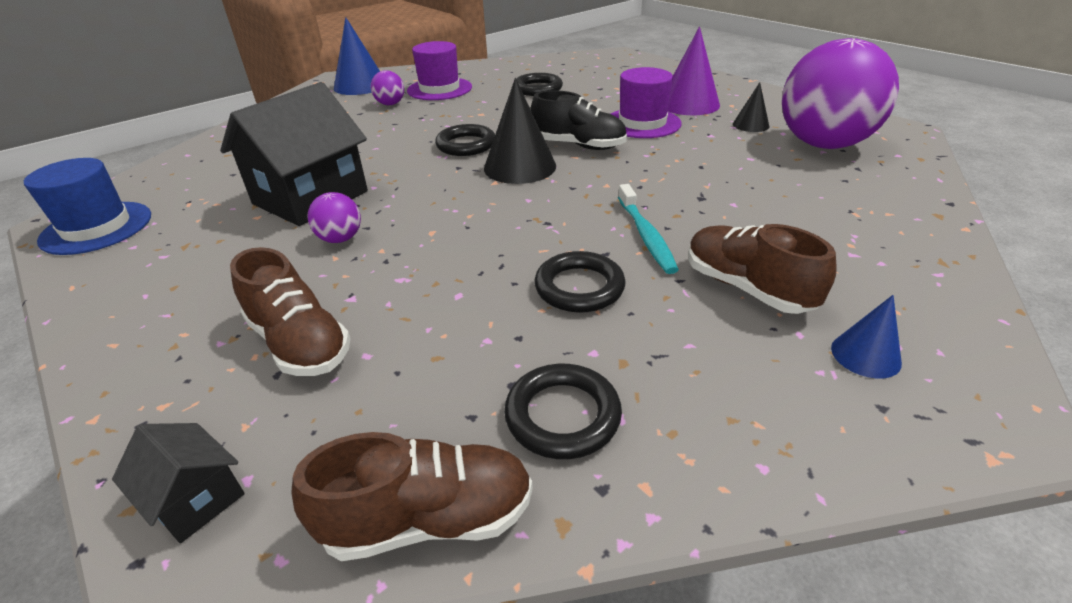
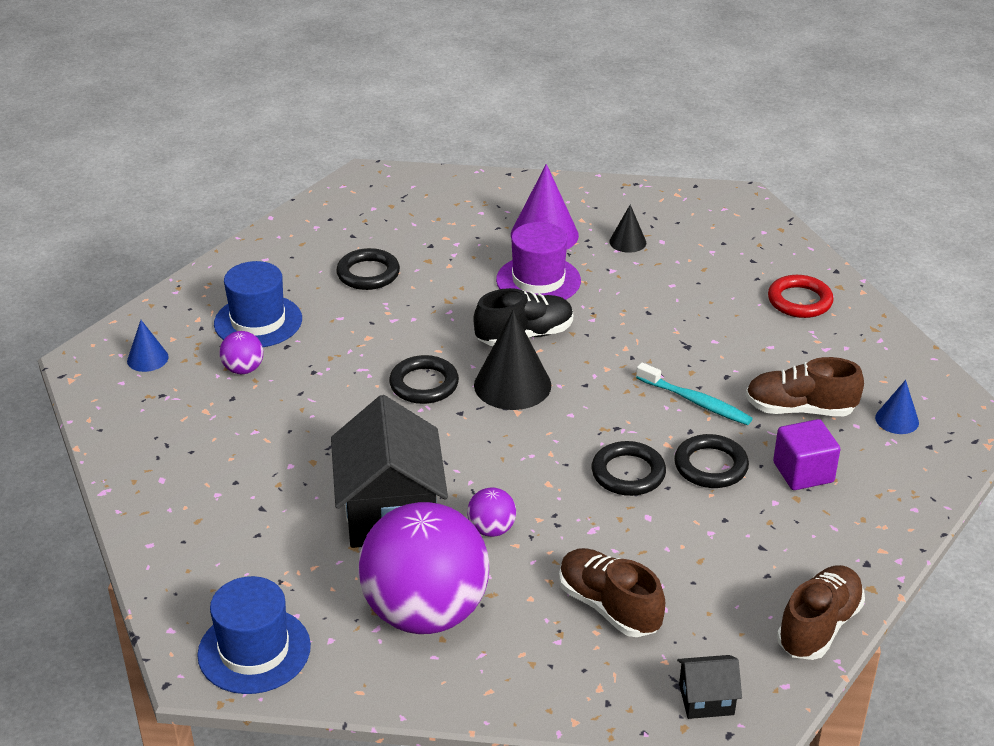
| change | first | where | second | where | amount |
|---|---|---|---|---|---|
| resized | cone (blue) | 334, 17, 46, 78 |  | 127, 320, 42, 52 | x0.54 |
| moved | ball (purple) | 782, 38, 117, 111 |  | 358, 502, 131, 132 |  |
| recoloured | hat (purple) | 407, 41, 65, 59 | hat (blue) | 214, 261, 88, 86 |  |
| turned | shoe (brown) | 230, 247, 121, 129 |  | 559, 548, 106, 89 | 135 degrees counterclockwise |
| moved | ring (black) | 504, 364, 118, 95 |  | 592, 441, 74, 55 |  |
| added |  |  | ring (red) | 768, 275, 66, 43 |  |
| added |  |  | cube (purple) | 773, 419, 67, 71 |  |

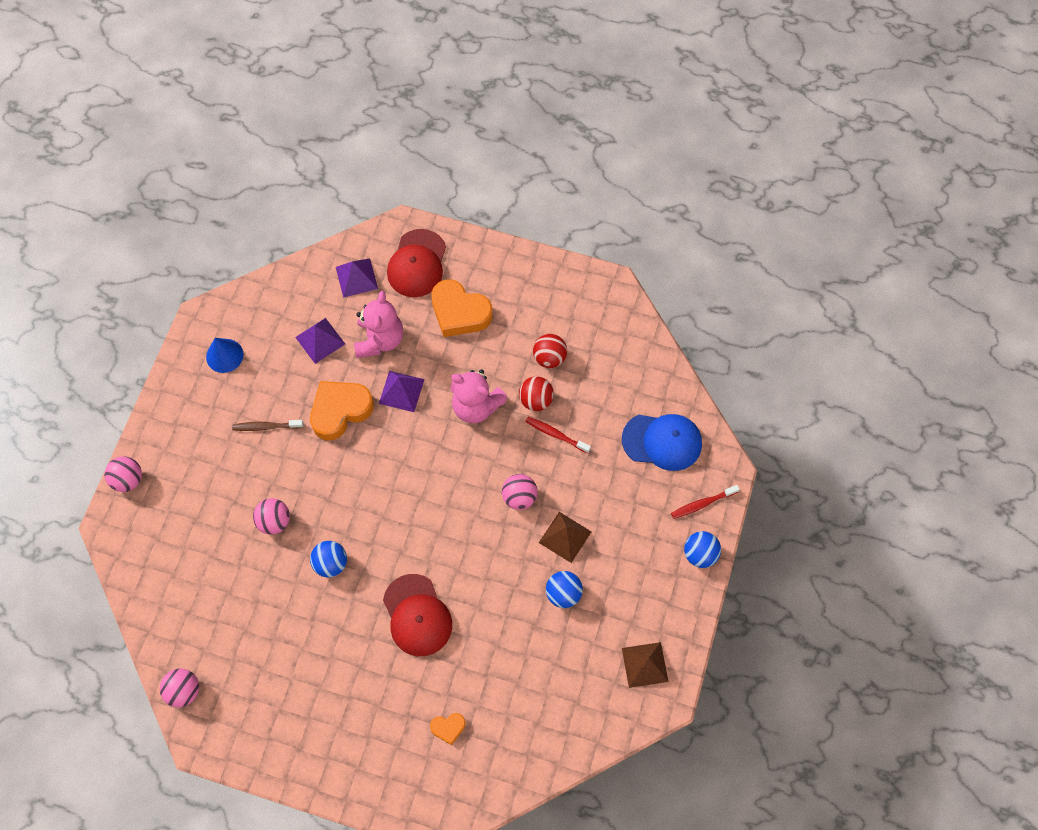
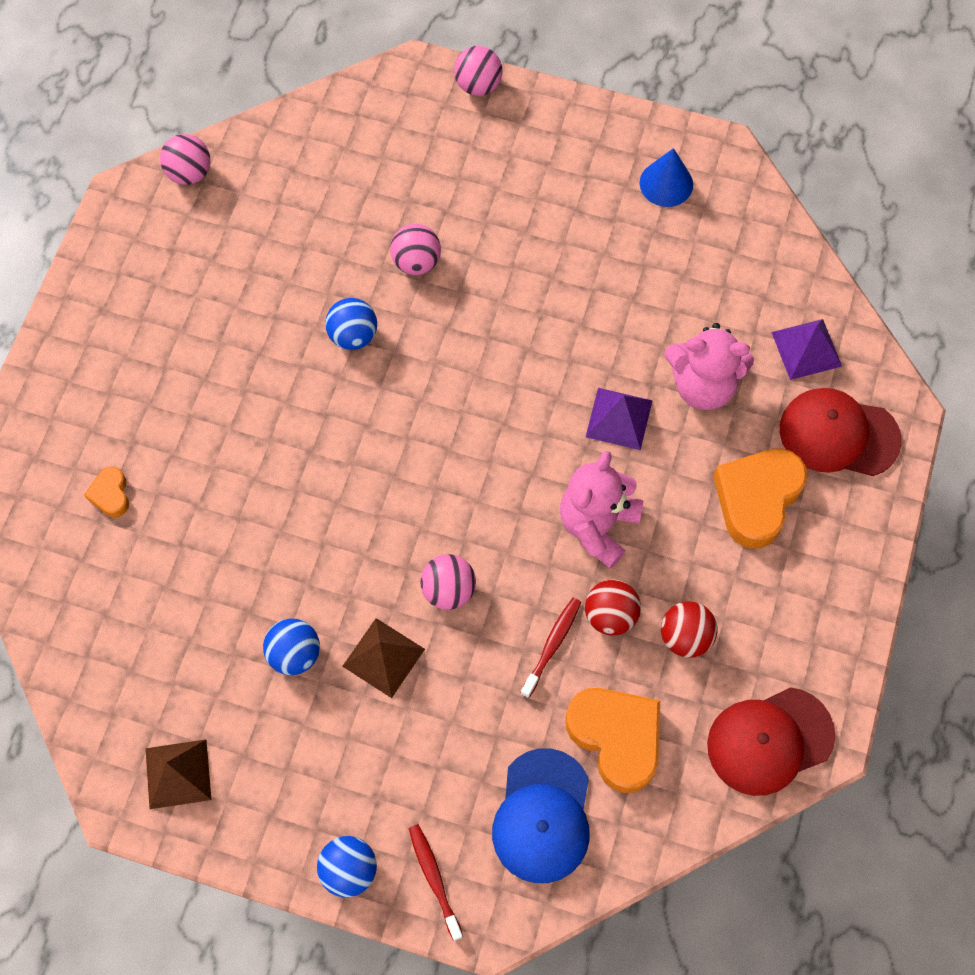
| change | first | where | second | where | amount |
|---|---|---|---|---|---|
| removed | pyramid (purple) | 295, 318, 50, 46 |  |  |  |
| moved | heart (orange) | 310, 381, 64, 59 |  | 565, 688, 95, 105 |  |
| removed | toothbrush (brown) | 232, 420, 71, 11 |  |  |  |
| moved | cap (red) | 383, 574, 69, 82 |  | 707, 687, 128, 109 |  |

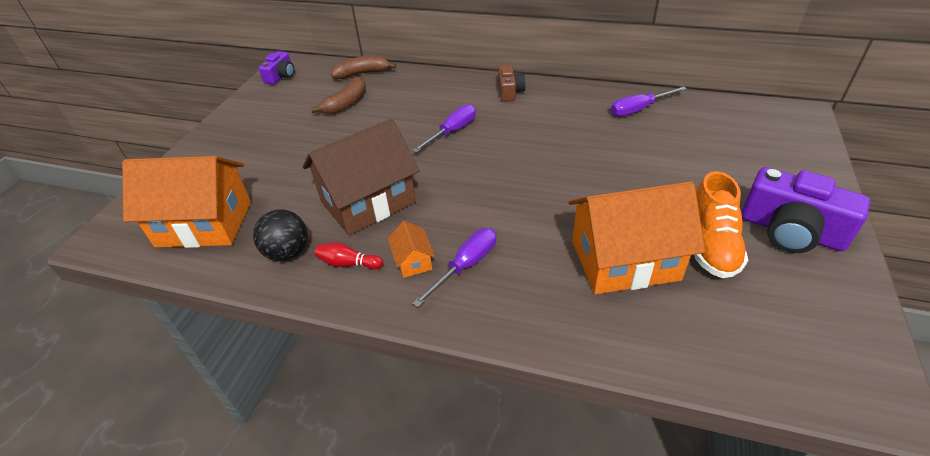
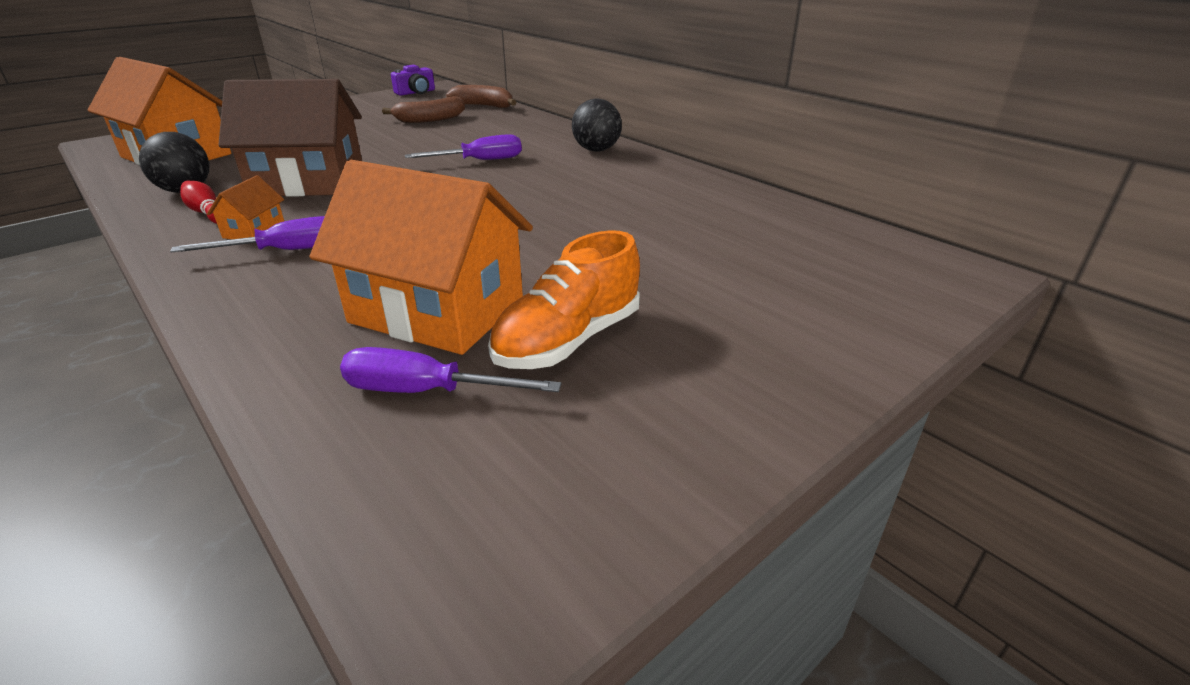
| change | first | where | second | where | amount |
|---|---|---|---|---|---|
| replaced | camera (brown) | 498, 65, 28, 37 | ball (black) | 572, 98, 50, 54 |  |
| moved | screwdriver (purple) | 611, 86, 76, 30 |  | 340, 347, 222, 46 |  |
| removed | camera (purple) | 741, 167, 129, 86 |  |  |  |

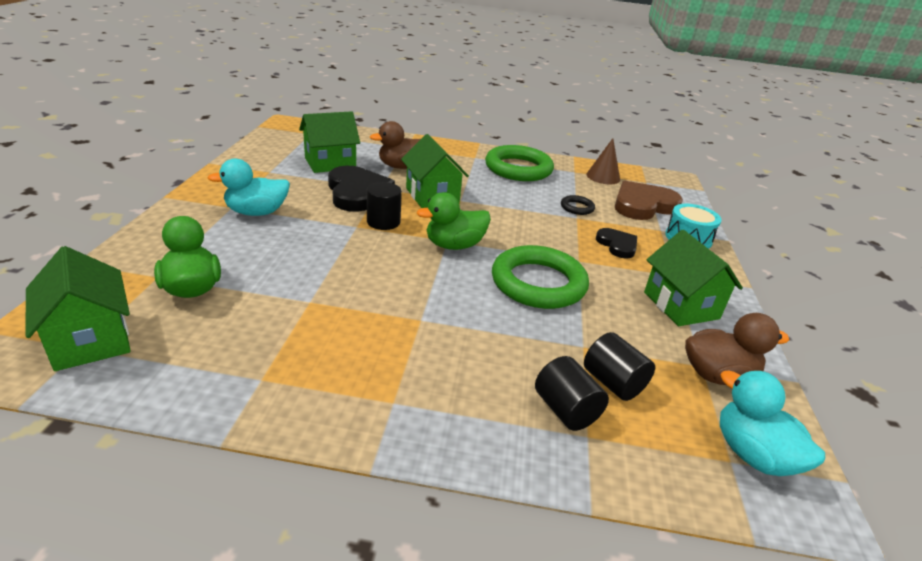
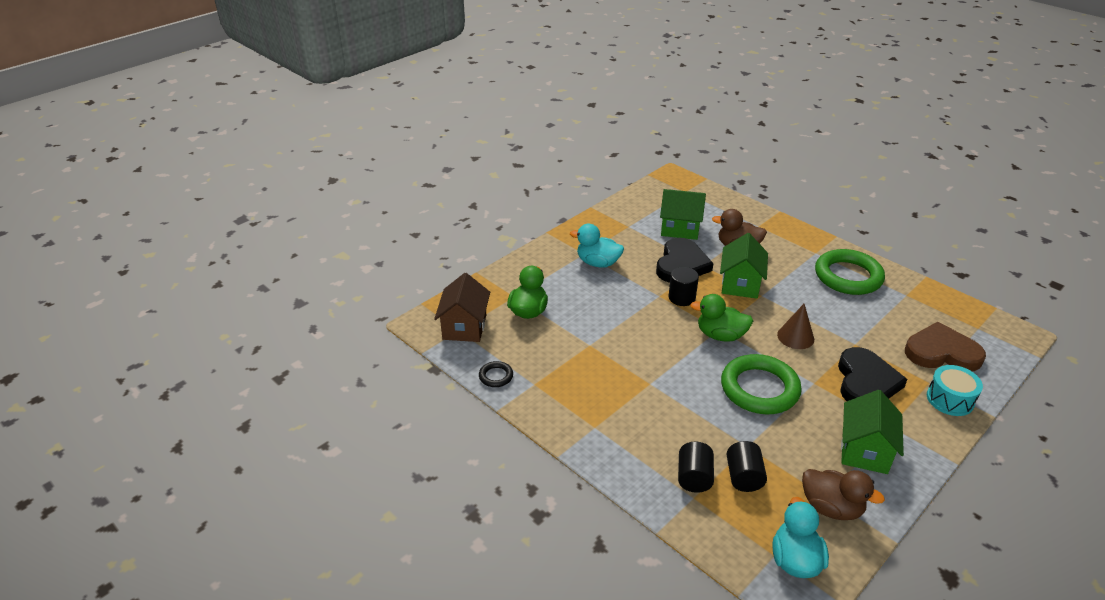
| change | first | where | second | where | amount |
|---|---|---|---|---|---|
| moved | cone (brown) | 586, 138, 34, 46 |  | 777, 304, 37, 45 |  |
| moved | ring (black) | 561, 195, 34, 20 |  | 479, 361, 34, 26 |  |
| resized | heart (black) | 596, 228, 41, 31 |  | 838, 347, 70, 54 | x1.77 |
| recoloured | house (green) | 25, 246, 106, 125 | house (brown) | 434, 273, 56, 69 |  |

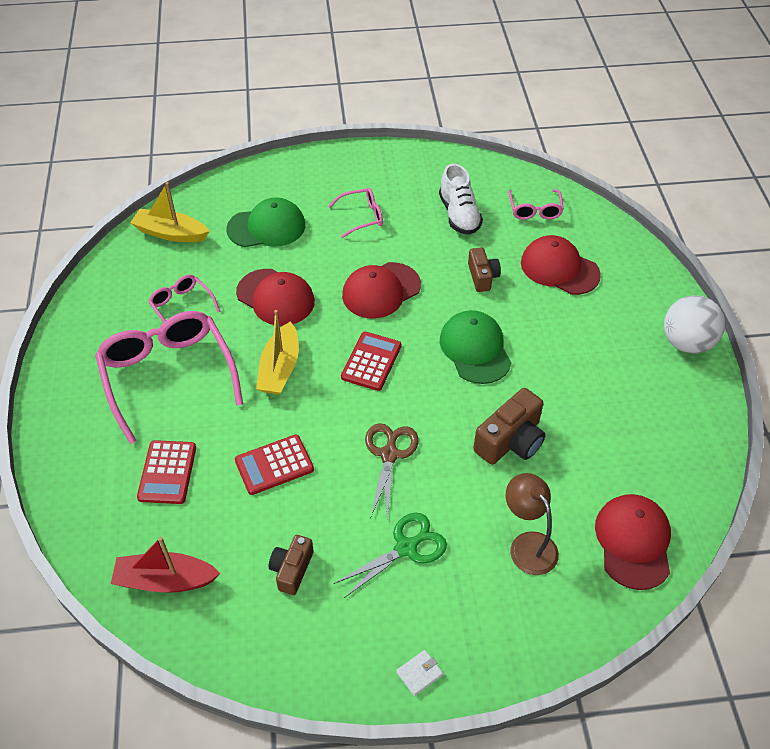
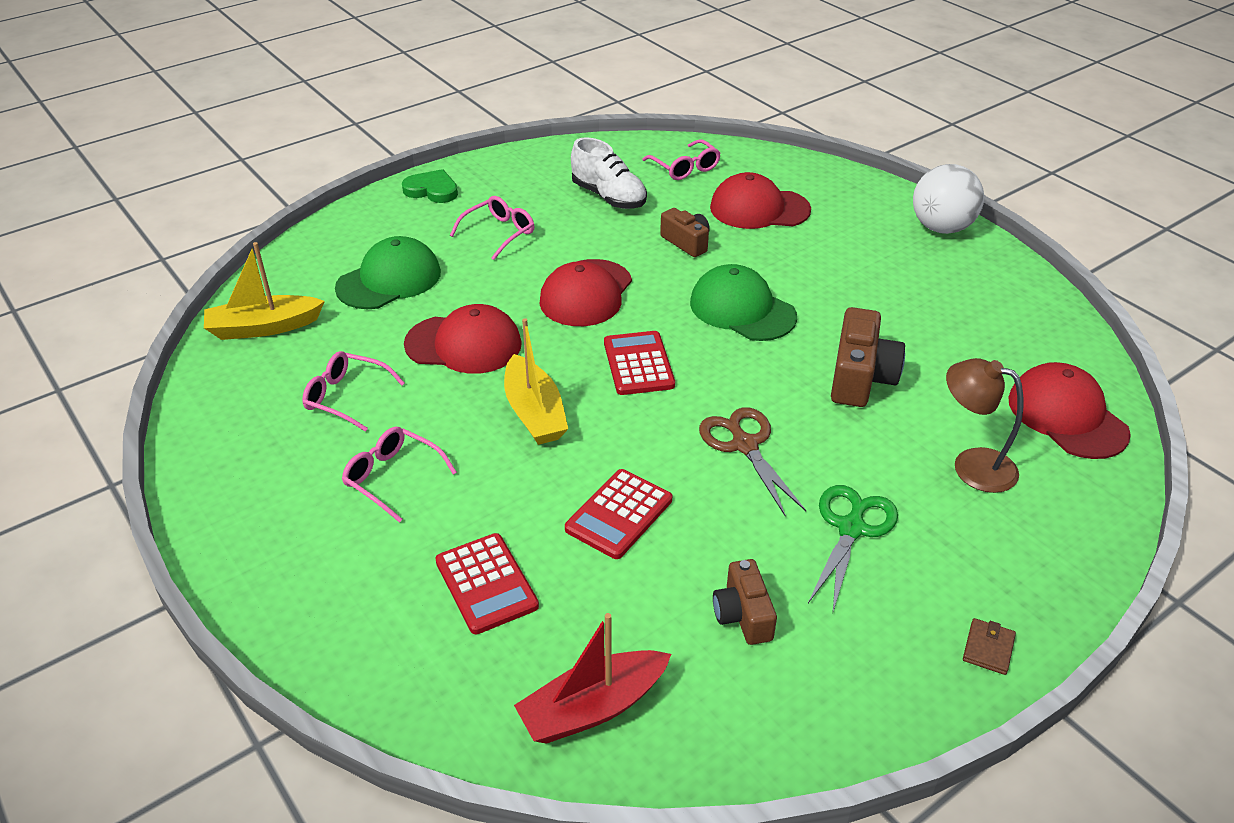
| change | first | where | second | where | amount |
|---|---|---|---|---|---|
| resized | glasses (pink) | 95, 311, 148, 133 |  | 342, 427, 115, 96 | x0.49 |
| recoloured | wallet (white) | 396, 650, 47, 46 | wallet (brown) | 963, 618, 53, 57 |  |
| added |  |  | heart (green) | 402, 169, 56, 34 |  |

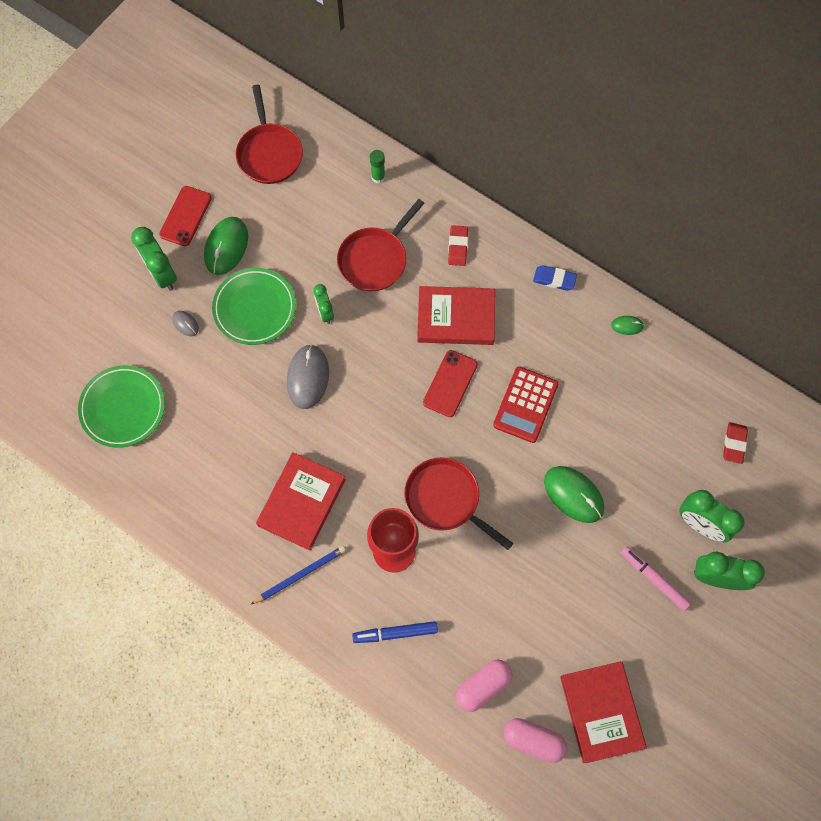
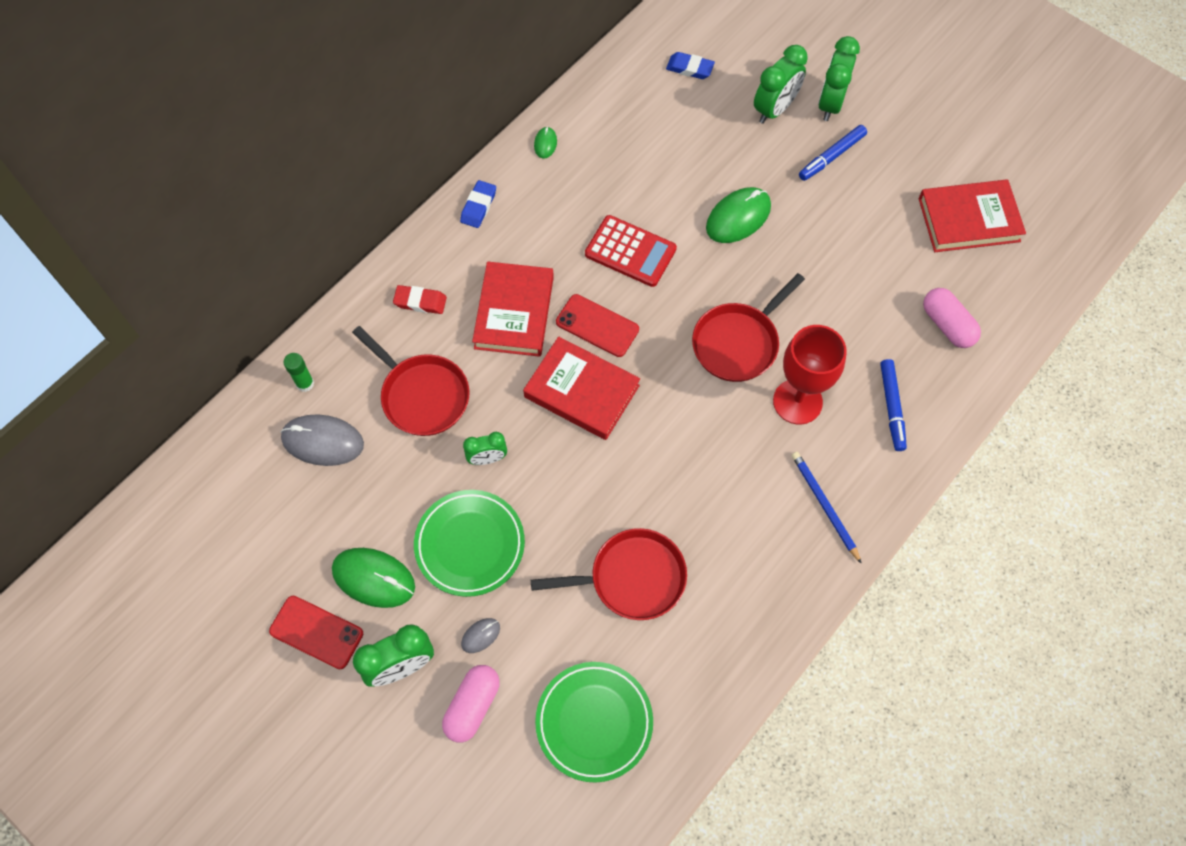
| change | first | where | second | where | amount |
|---|---|---|---|---|---|
| moved | pan (red) | 236, 85, 67, 99 |  | 531, 528, 156, 92 |  |
| moved | mouse (grey) | 287, 344, 42, 65 |  | 281, 414, 83, 52 |  |
| recoloured | eraser (red) | 723, 422, 25, 42 | eraser (blue) | 666, 52, 49, 27 |  |
| moved | book (red) | 256, 452, 90, 99 |  | 523, 337, 117, 103 |  |
| recoloured | marker (pink) | 621, 546, 70, 65 | marker (blue) | 799, 125, 68, 56 |  |
| moved | capsule (pink) | 503, 718, 64, 45 |  | 442, 665, 58, 77 |  |

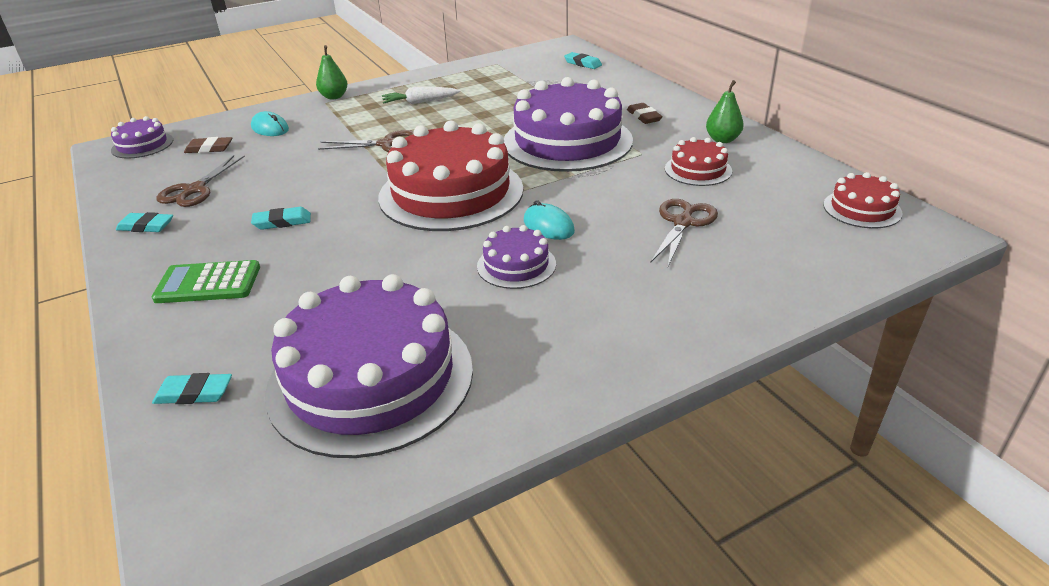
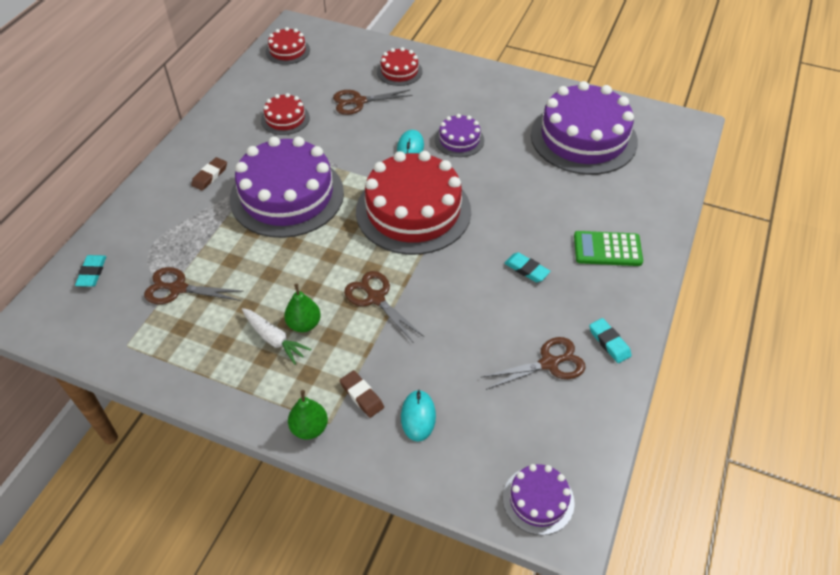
| change | first | where | second | where | amount |
|---|---|---|---|---|---|
| moved | pear (green) | 706, 80, 38, 63 |  | 284, 284, 37, 48 |  |
| moved | eraser (brown) | 184, 137, 48, 16 |  | 340, 370, 44, 48 |  |
| turned | calculator (green) | 152, 260, 108, 43 |  | 574, 231, 69, 35 | 135 degrees clockwise |
| removed | eraser (turquoise) | 152, 373, 80, 31 |  |  |  |
| added |  |  | cake (red) | 377, 47, 46, 39 |  |
| added |  |  | scissors (brown) | 144, 267, 100, 37 |  |

